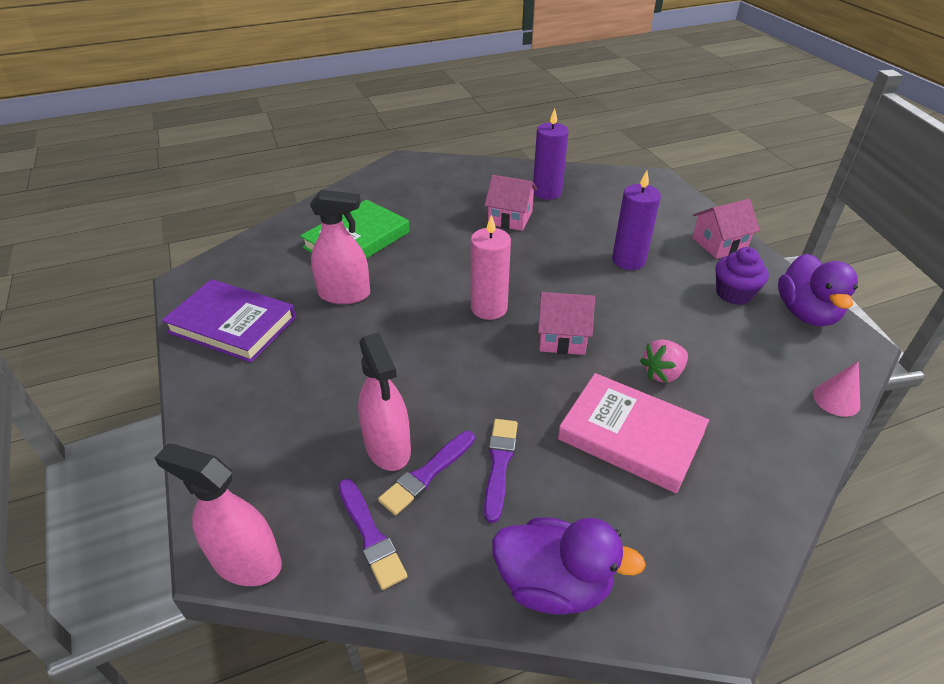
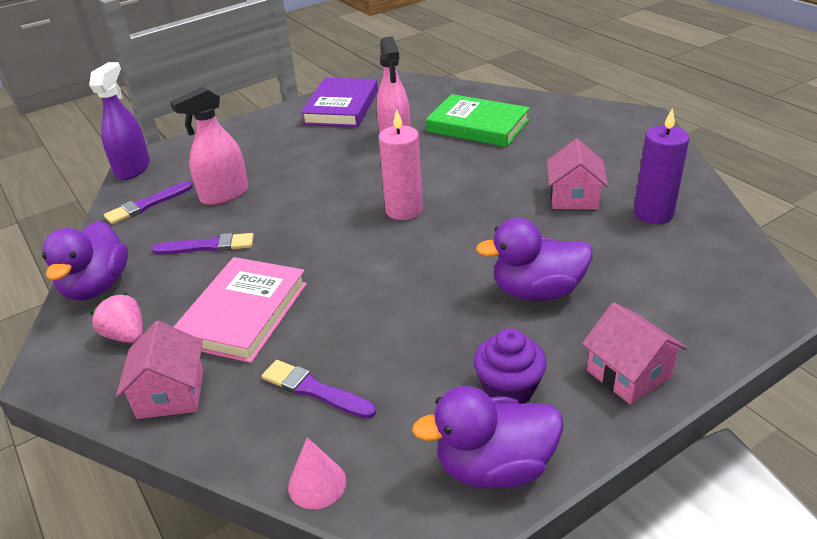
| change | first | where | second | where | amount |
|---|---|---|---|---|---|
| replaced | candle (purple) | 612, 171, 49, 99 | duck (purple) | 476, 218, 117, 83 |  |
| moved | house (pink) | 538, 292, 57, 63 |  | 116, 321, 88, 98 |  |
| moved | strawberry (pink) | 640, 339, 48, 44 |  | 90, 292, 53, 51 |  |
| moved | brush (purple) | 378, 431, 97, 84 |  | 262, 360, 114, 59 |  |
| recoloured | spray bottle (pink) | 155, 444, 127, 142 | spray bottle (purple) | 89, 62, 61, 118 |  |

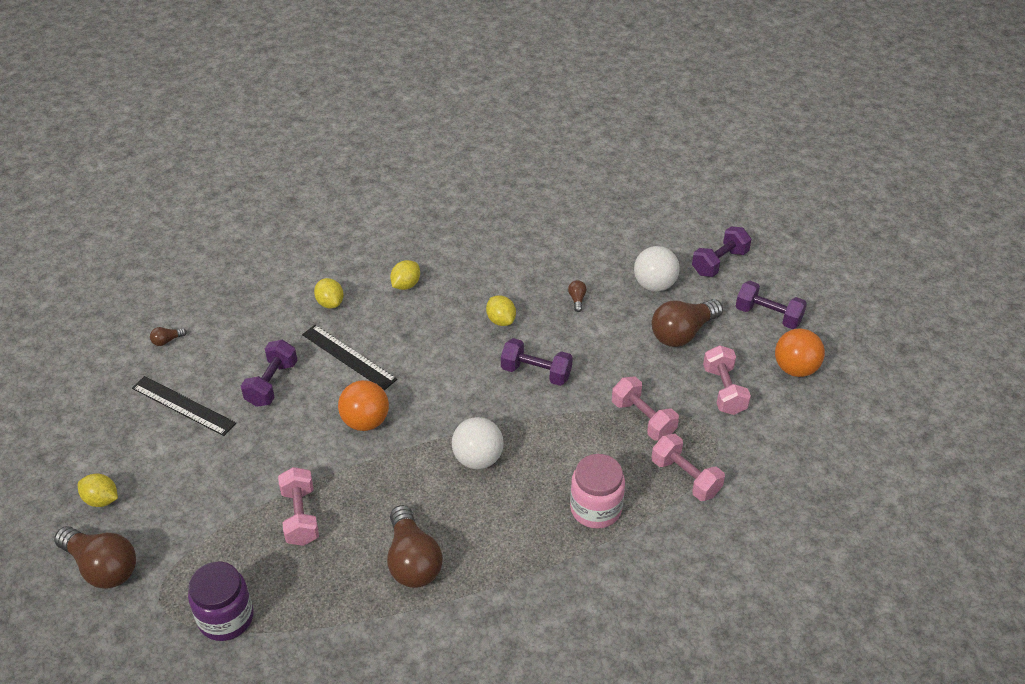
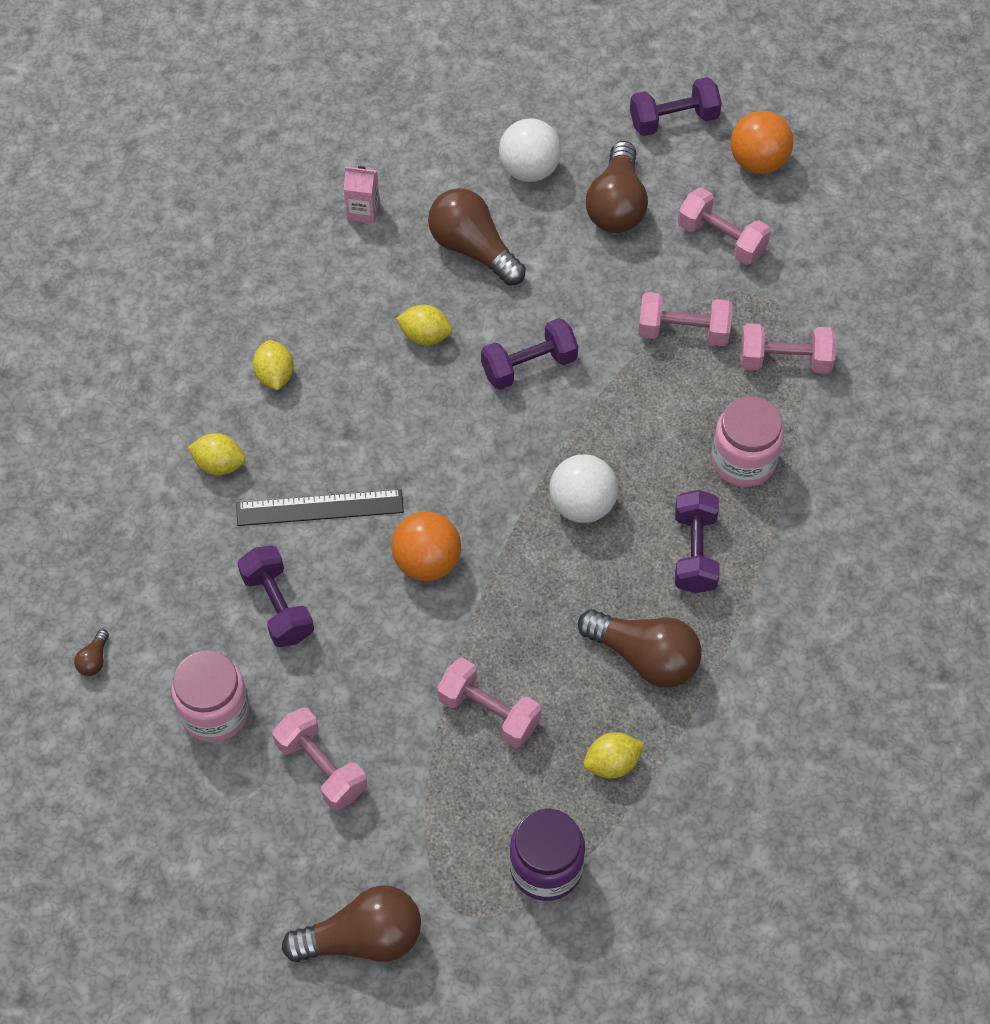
| change | first | where | second | where | amount |
|---|---|---|---|---|---|
| moved | dumbbell (purple) | 692, 227, 59, 50 |  | 675, 490, 45, 103 |  |
| resized | light bulb (brown) | 568, 280, 18, 32 |  | 428, 188, 98, 98 | x2.43 |
| replaced | ruler (black) | 132, 376, 104, 60 | jar (pink) | 171, 650, 79, 92 |  |
| moved | lemon (yellow) | 78, 474, 40, 33 |  | 584, 732, 60, 46 |  |
| added |  |  | carton (pink) | 344, 166, 36, 58 |  |
| added |  |  | dumbbell (pink) | 273, 708, 94, 102 |  |

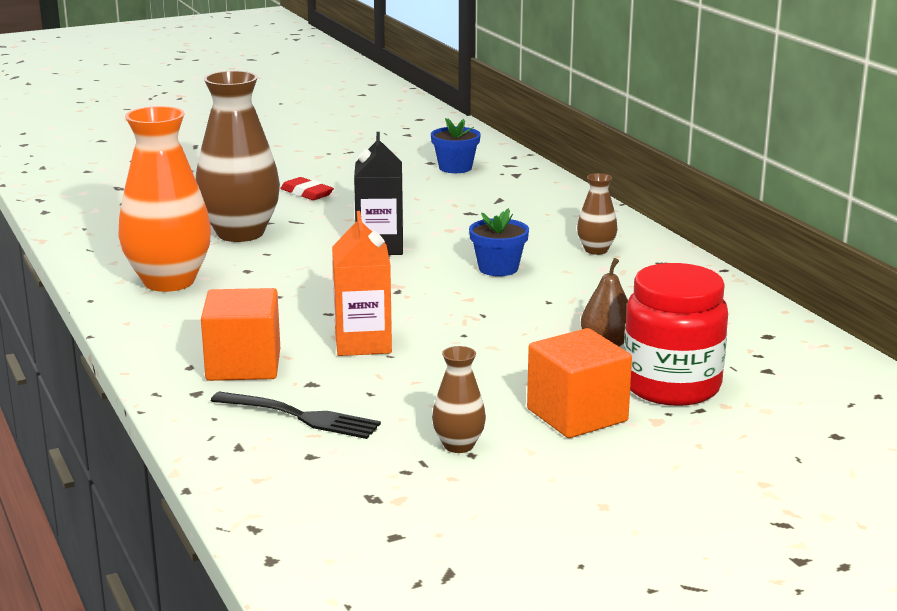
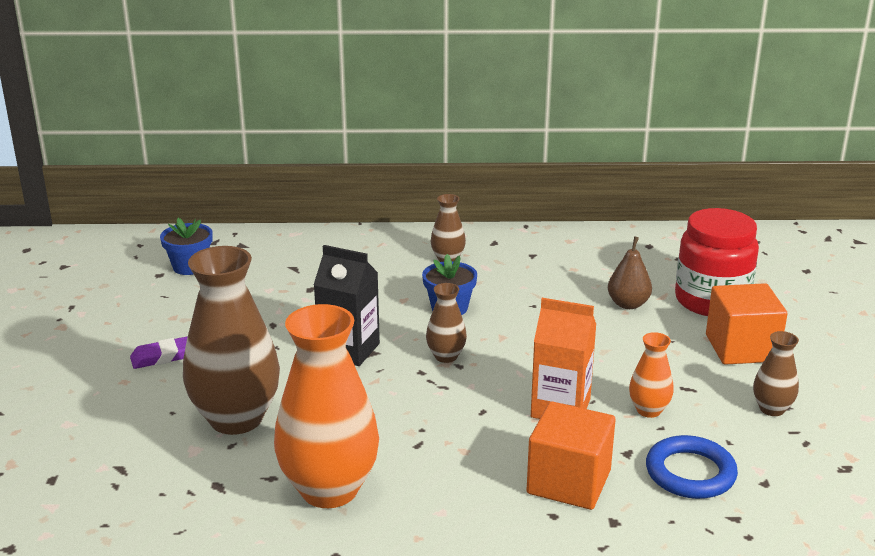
| change | first | where | second | where | amount |
|---|---|---|---|---|---|
| recoloured | eraser (red) | 280, 177, 54, 23 | eraser (purple) | 130, 336, 58, 33 |  |
| replaced | fork (black) | 211, 391, 170, 48 | ring (blue) | 646, 435, 92, 64 |  |
| added |  |  | vase (brown) | 426, 283, 41, 80 |  |
| added |  |  | vase (orange) | 629, 332, 45, 86 |  |

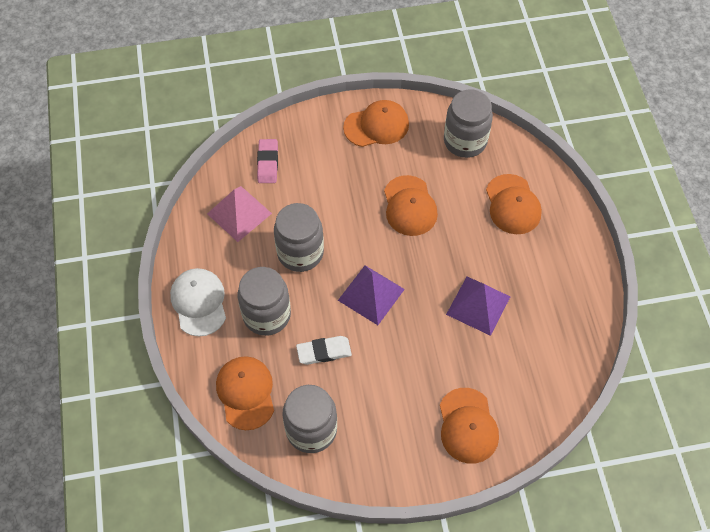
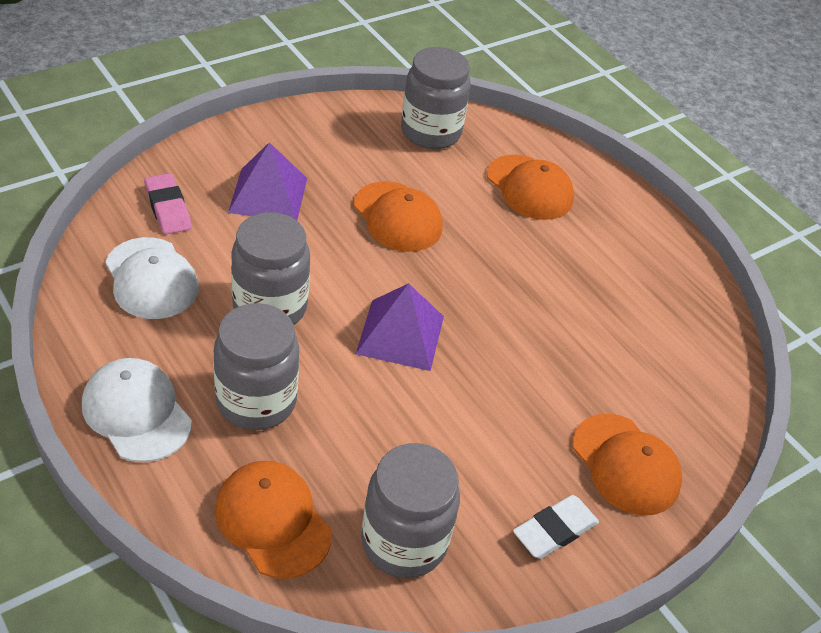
| change | first | where | second | where | amount |
|---|---|---|---|---|---|
| removed | cap (orange) | 343, 100, 66, 47 |  |  |  |
| replaced | pyramid (pink) | 207, 186, 65, 56 | cap (white) | 105, 237, 94, 82 |  |
| moved | pyramid (purple) | 446, 277, 64, 59 |  | 228, 142, 79, 78 |  |
| moved | eraser (white) | 296, 336, 56, 29 |  | 513, 495, 86, 64 |  |

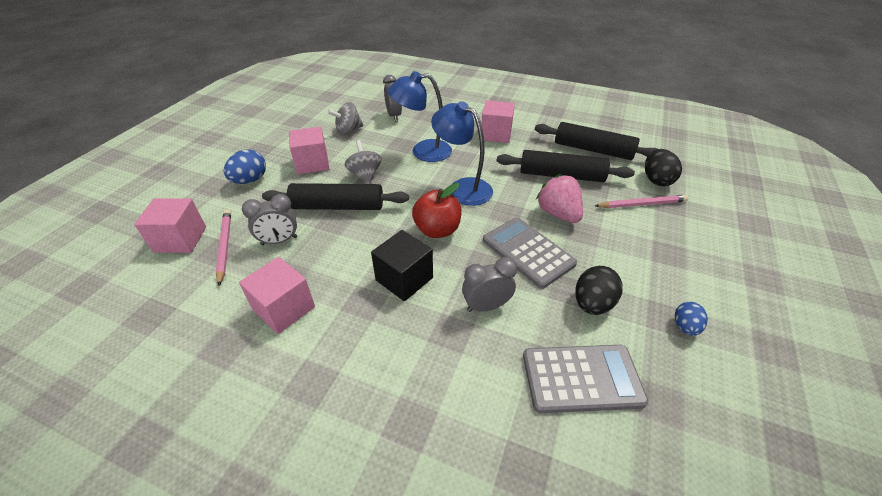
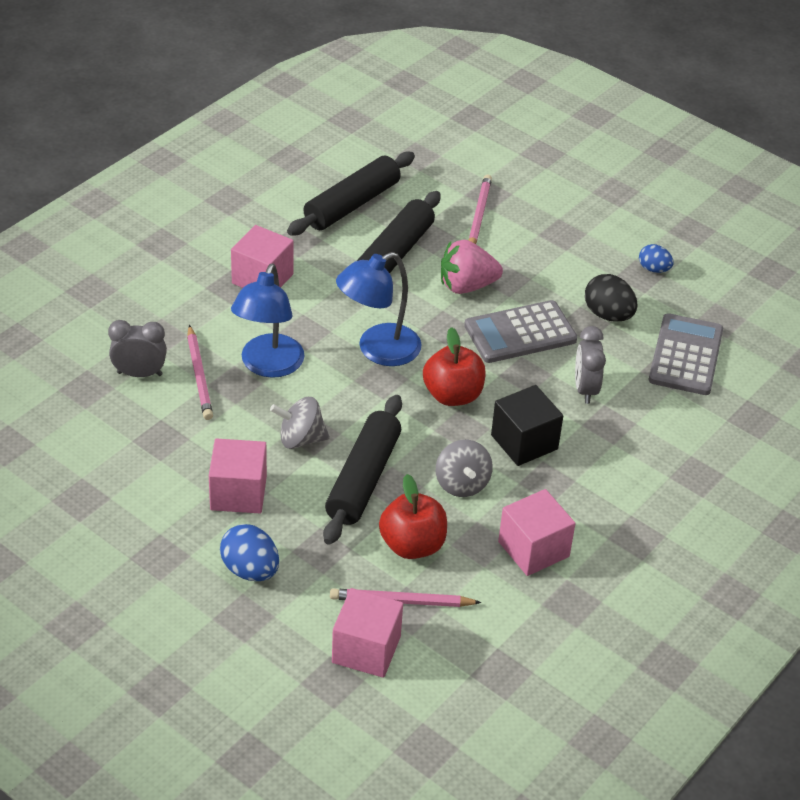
| change | first | where | second | where | amount |
|---|---|---|---|---|---|
| moved | spinning top (grey) | 328, 102, 36, 33 |  | 436, 440, 57, 57 |  |
| removed | egg (black) | 645, 149, 37, 37 |  |  |  |
| replaced | clock (grey) | 242, 194, 55, 51 | apple (red) | 379, 474, 68, 85 |  |
| added |  |  | pencil (pink) | 187, 325, 26, 95 |  |

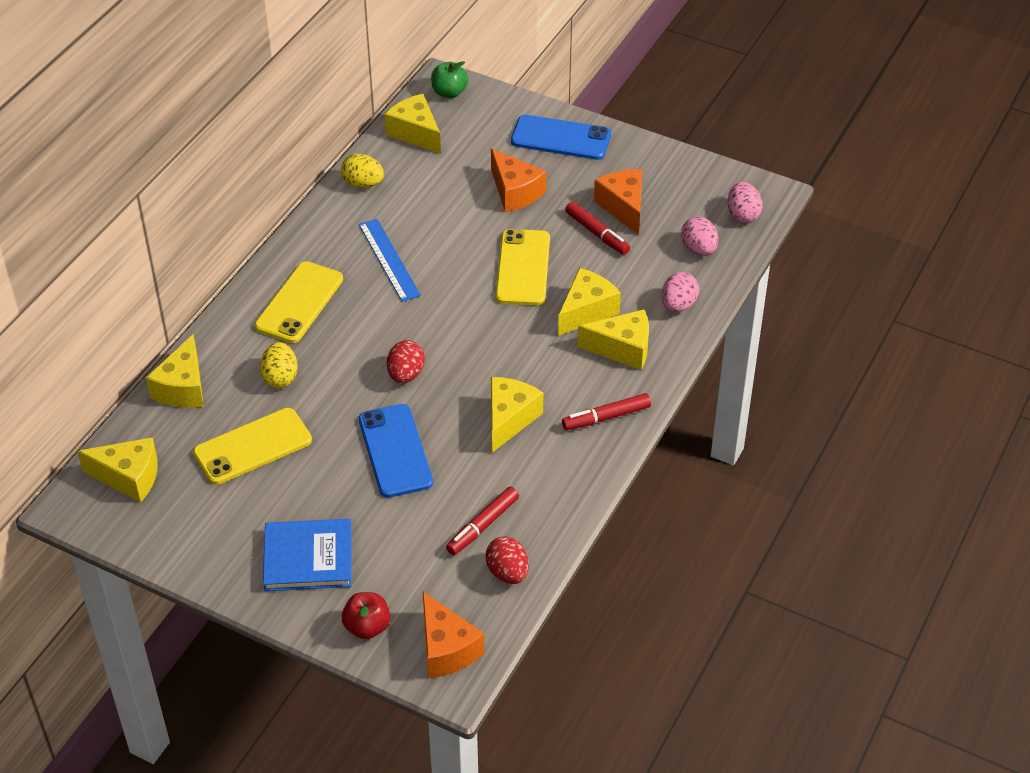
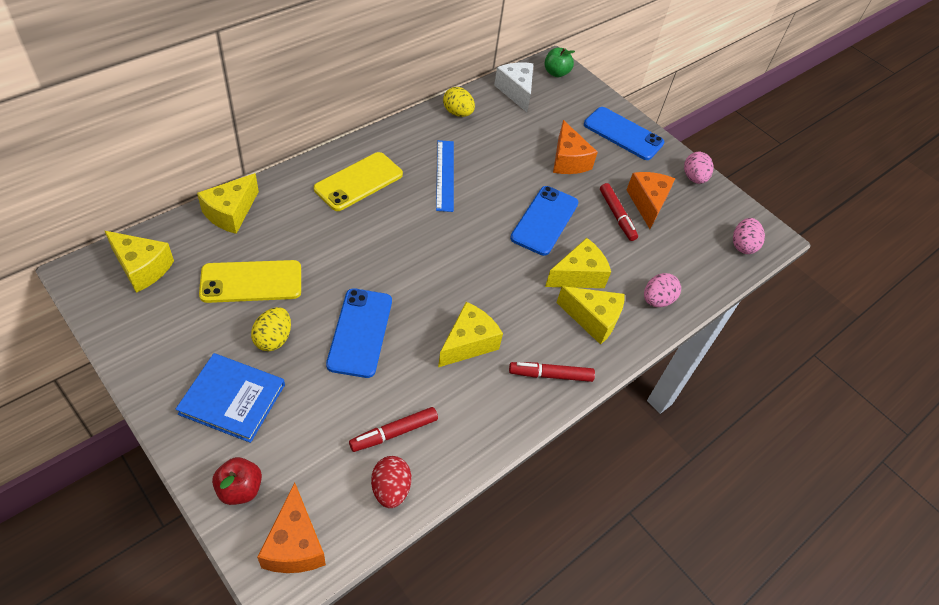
| change | first | where | second | where | amount |
|---|---|---|---|---|---|
| recoloured | cheese (yellow) | 384, 94, 57, 60 | cheese (white) | 494, 63, 39, 49 |  |
| moved | egg (pink) | 681, 216, 37, 40 |  | 684, 152, 29, 32 |  |
| recoloured | phone (yellow) | 495, 229, 55, 76 | phone (blue) | 510, 186, 69, 70 |  |
| removed | egg (red) | 387, 340, 38, 43 |  |  |  |
| moved | egg (yellow) | 260, 342, 38, 46 |  | 251, 307, 40, 44 |  |

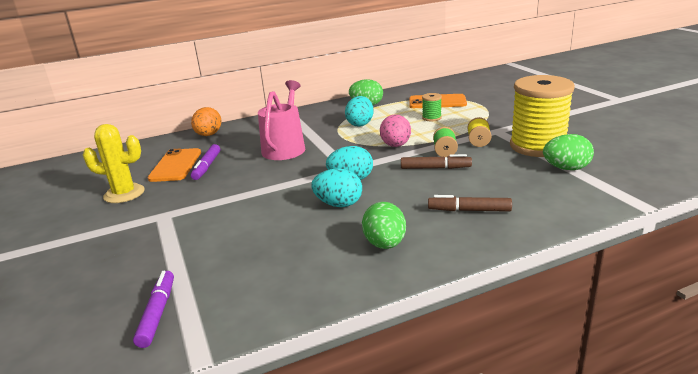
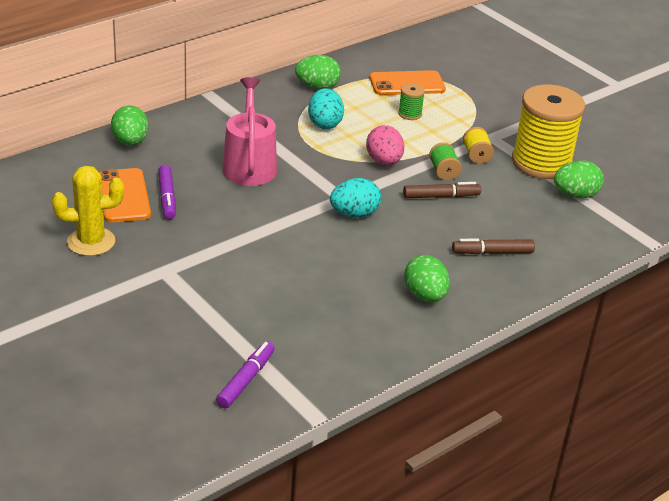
| change | first | where | second | where | amount |
|---|---|---|---|---|---|
| recoloured | egg (orange) | 191, 107, 30, 29 | egg (green) | 111, 106, 38, 40 |  |
| removed | egg (turquoise) | 311, 168, 51, 39 |  |  |  |
| turned | marker (purple) | 133, 271, 41, 77 |  | 216, 341, 59, 67 | 45 degrees clockwise |

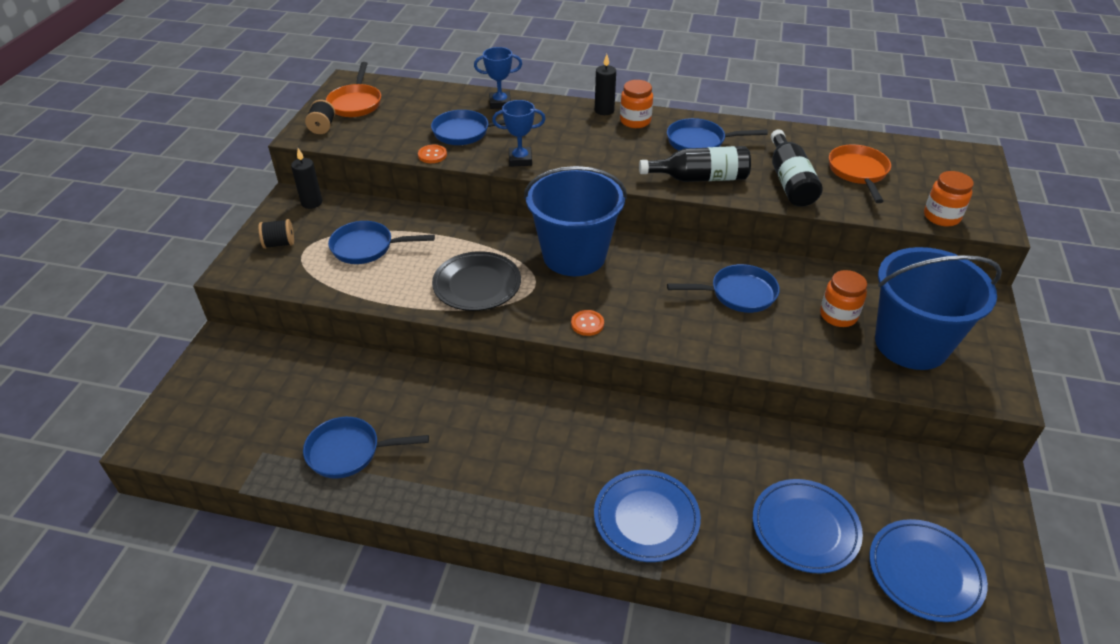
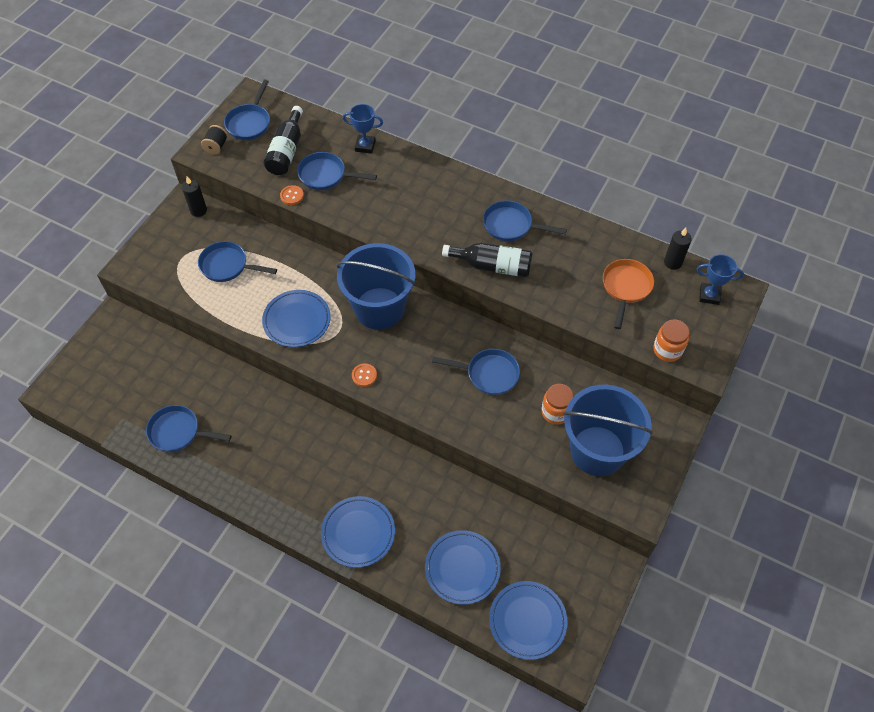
| change | first | where | second | where | amount |
|---|---|---|---|---|---|
| moved | candle (black) | 595, 54, 21, 61 |  | 664, 228, 28, 42 |  |
| recoloured | pan (orange) | 326, 62, 55, 55 | pan (blue) | 224, 80, 46, 60 |  |
| removed | jar (orange) | 620, 80, 33, 48 |  |  |  |
| moved | trophy (blue) | 492, 100, 53, 66 |  | 697, 254, 47, 51 |  |
| moved | bottle (black) | 771, 129, 52, 78 |  | 263, 106, 40, 69 |  |
| removed | spool (black) | 258, 219, 36, 30 |  |  |  |
| recoloured | plate (black) | 432, 251, 89, 60 | plate (blue) | 262, 290, 69, 57 |  |

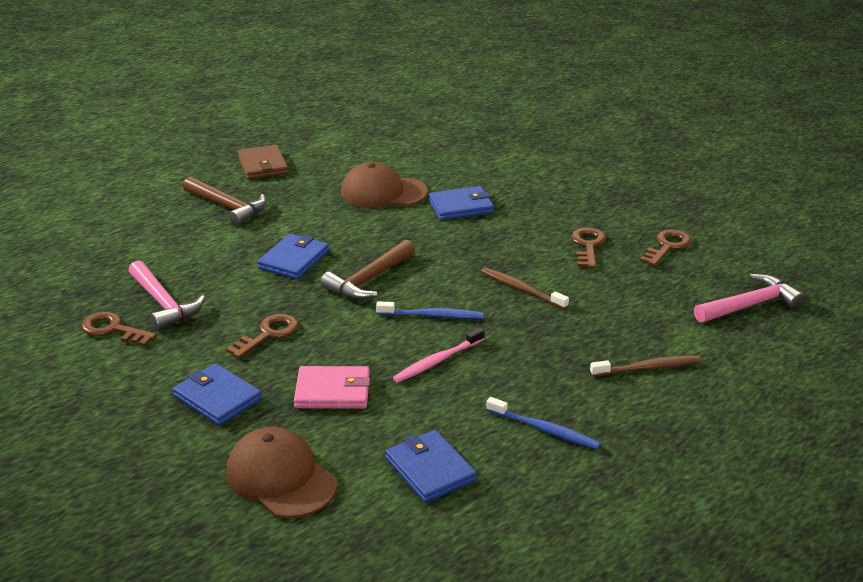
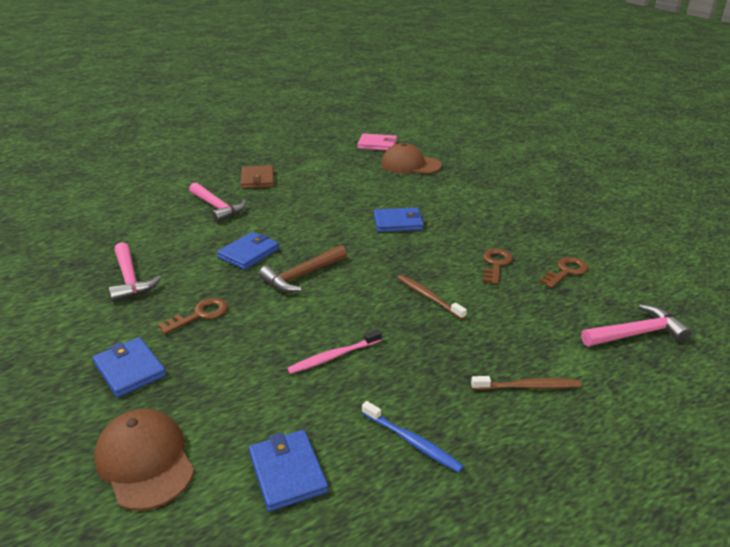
| change | first | where | second | where | amount |
|---|---|---|---|---|---|
| moved | cap (brown) | 341, 162, 87, 46 |  | 381, 143, 61, 31 |  |
| recoloured | hammer (brown) | 183, 177, 83, 49 | hammer (pink) | 189, 182, 57, 41 |  |
| removed | toothbrush (blue) | 376, 301, 108, 18 |  |  |  |
| removed | key (brown) | 81, 312, 76, 35 |  |  |  |
| moved | wallet (pink) | 294, 366, 76, 43 |  | 357, 133, 40, 18 |  |

